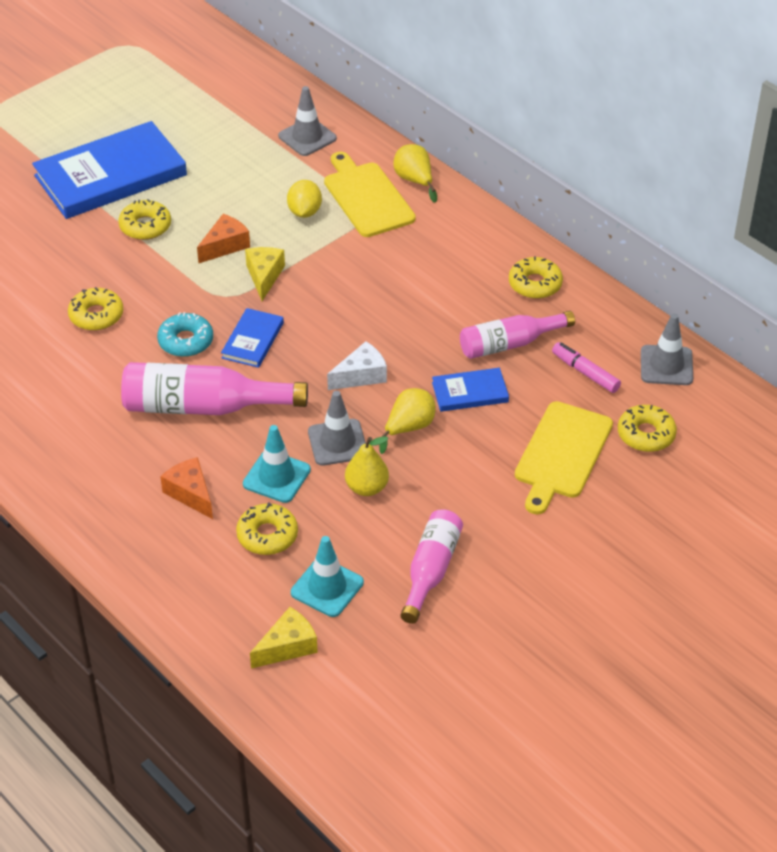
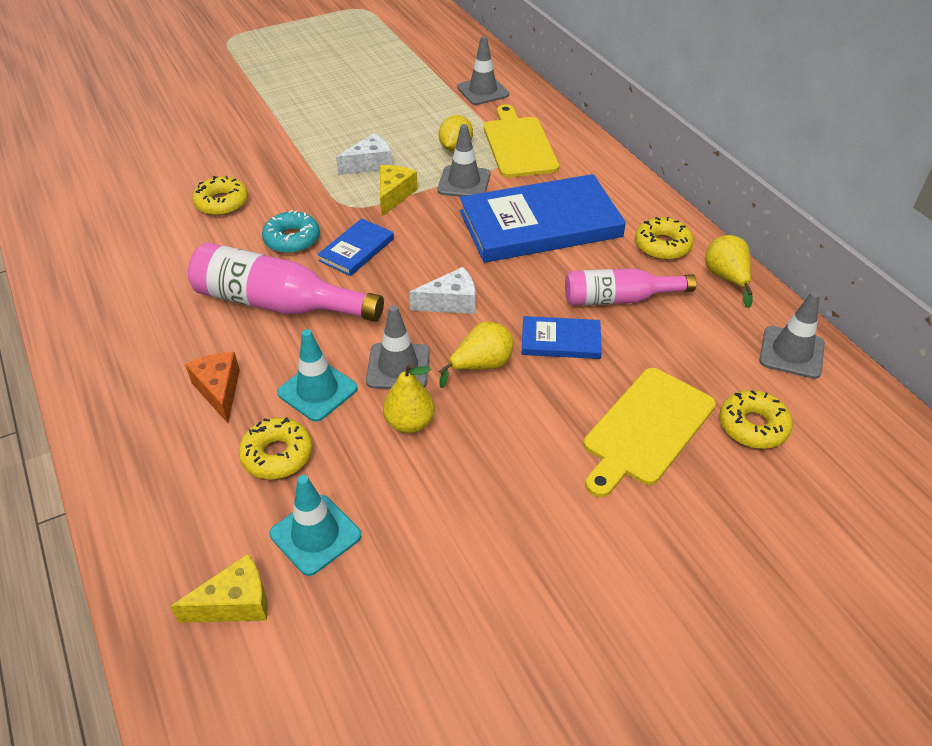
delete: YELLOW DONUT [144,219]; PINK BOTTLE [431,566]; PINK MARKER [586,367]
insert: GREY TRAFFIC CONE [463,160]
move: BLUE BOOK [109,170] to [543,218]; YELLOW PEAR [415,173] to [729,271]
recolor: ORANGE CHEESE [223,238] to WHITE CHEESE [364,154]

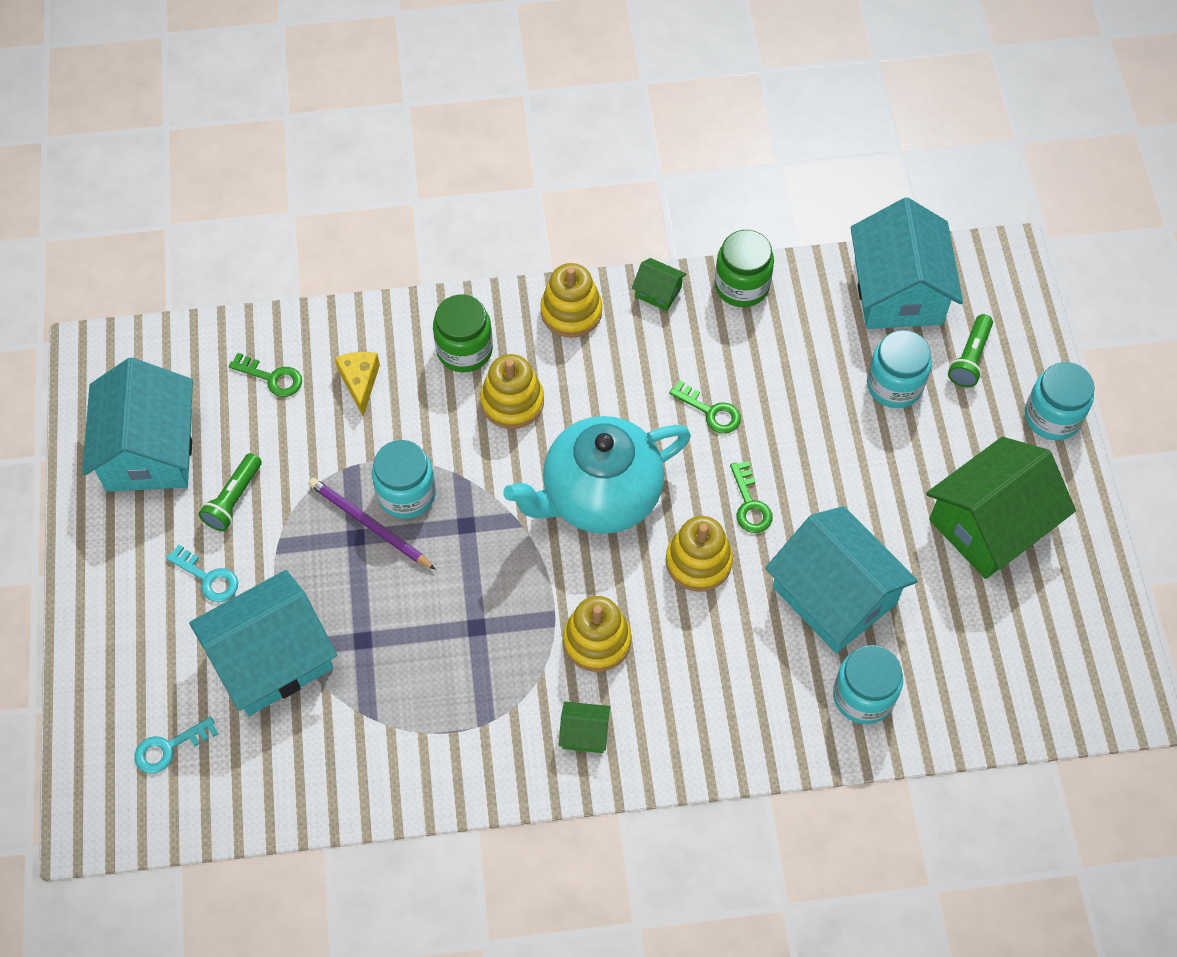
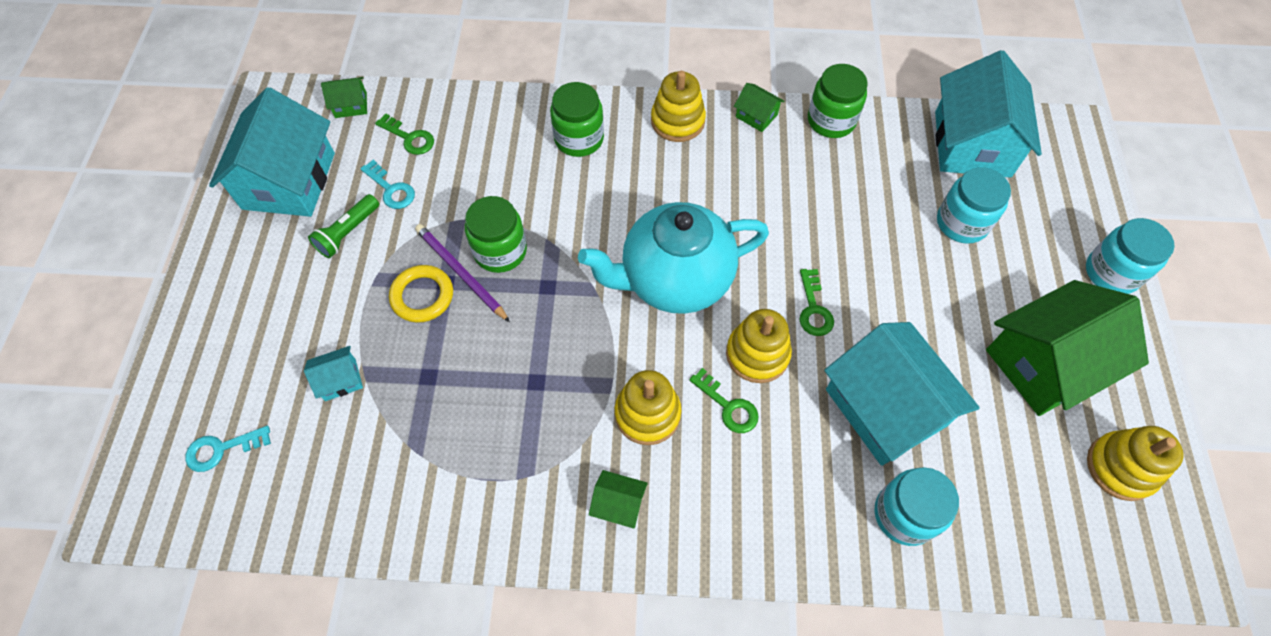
delete: YELLOW CHEESE [357,384]; GREEN FLASHLIGHT [970,350]
insert: GREEN HOUSE [344,97]; YELLOW RING [421,294]
move: TURQUOISE KEY [202,573] to [387,184]; YELLOW STACKING TOY [512,391] to [1135,463]; GREEN KEY [705,407] to [724,400]
recolor: TURQUOISE JAR [404,479] to GREEN JAR [496,234]
resize: TURQUOISE HOUSE [263,643] = [333,373] x0.42

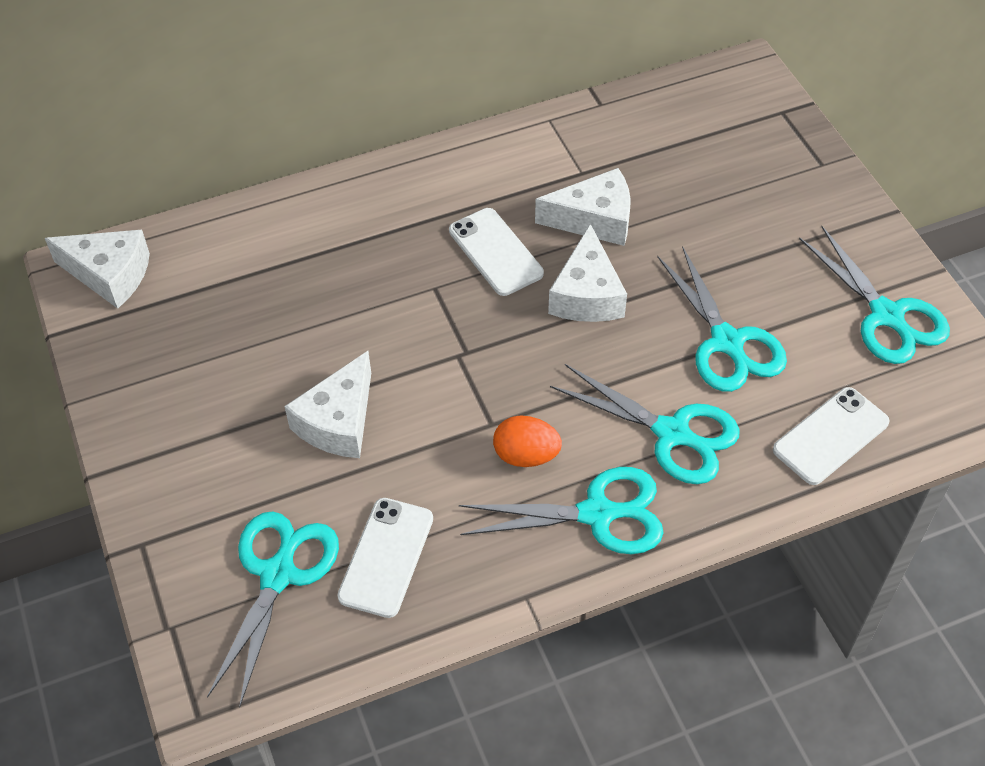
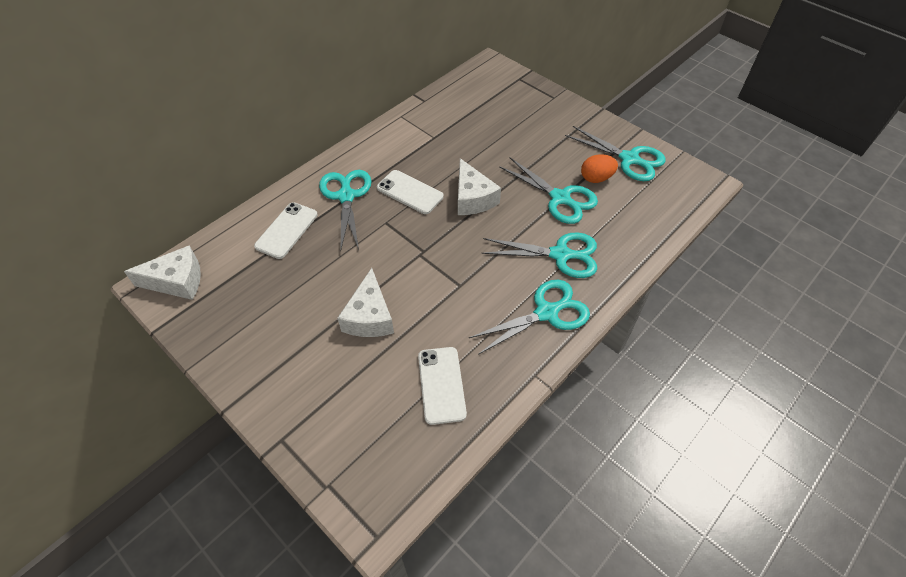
delete: WHITE CHEESE [583,207]
move: TURQUOISE SCISSORS [273,610] to [345,210]; ORANGE EGG [527,441] to [599,168]; WHITE PHONE [831,436] to [286,230]

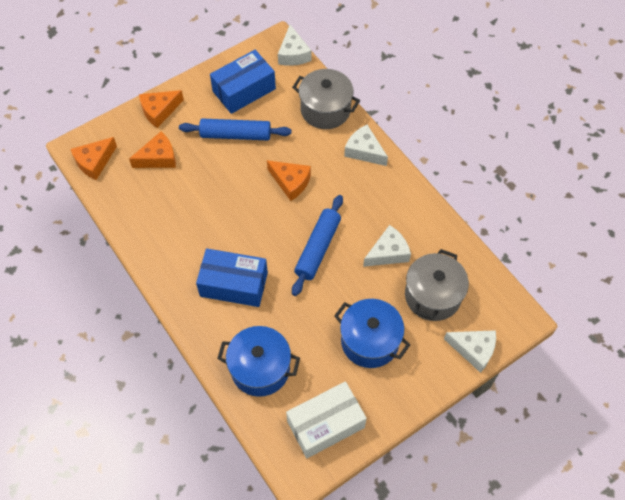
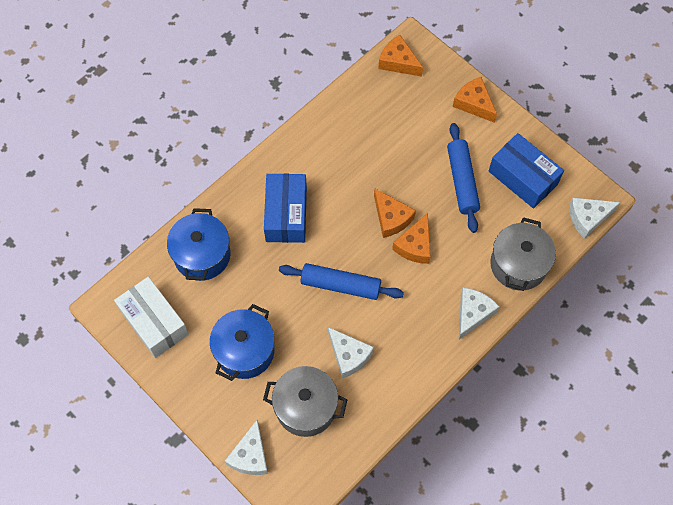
move: ORANGE CHEESE [152,150] to [395,213]

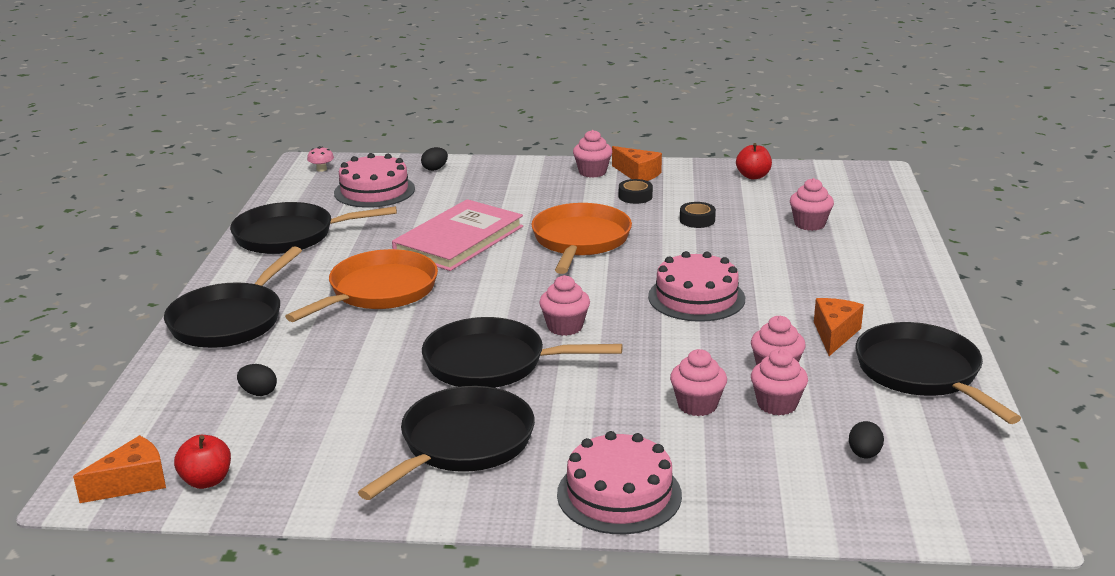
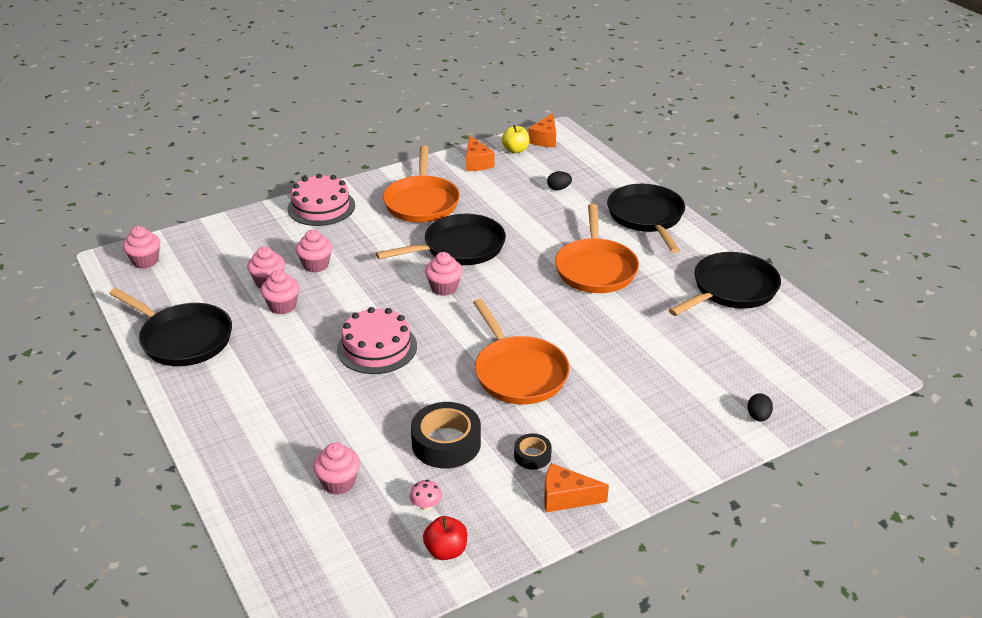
delete: PINK CAKE [374,180]; PINK BOOK [457,235]; BLACK EGG [866,439]
move: PINK MUSHROOM [320,159] to [426,495]; PINK CUPCAKE [592,154] to [141,247]; ORANGE CHEESE [839,327] to [480,153]
recolor: RED APPLE [202,462] to YELLOW APPLE [516,139]; BLACK PAN [446,443] to ORANGE PAN [421,184]
resize: BLACK TAPE [698,215] = [446,435] x1.88

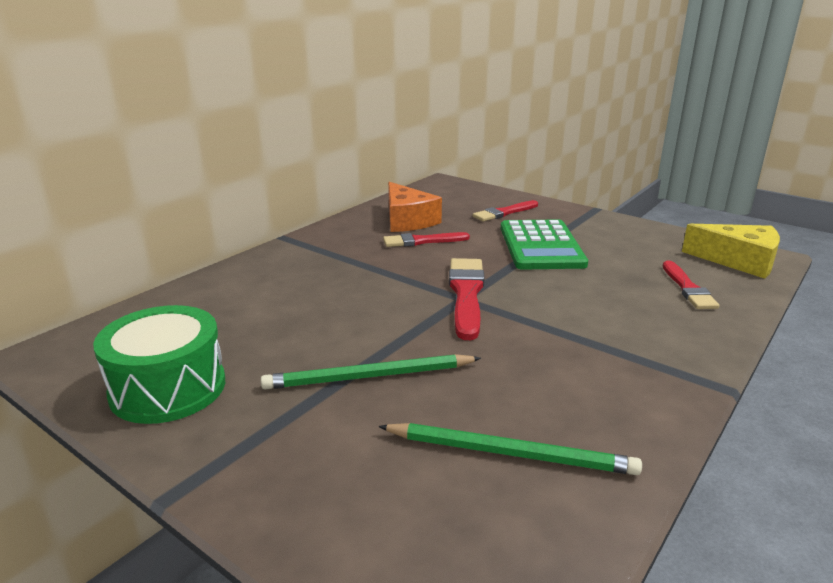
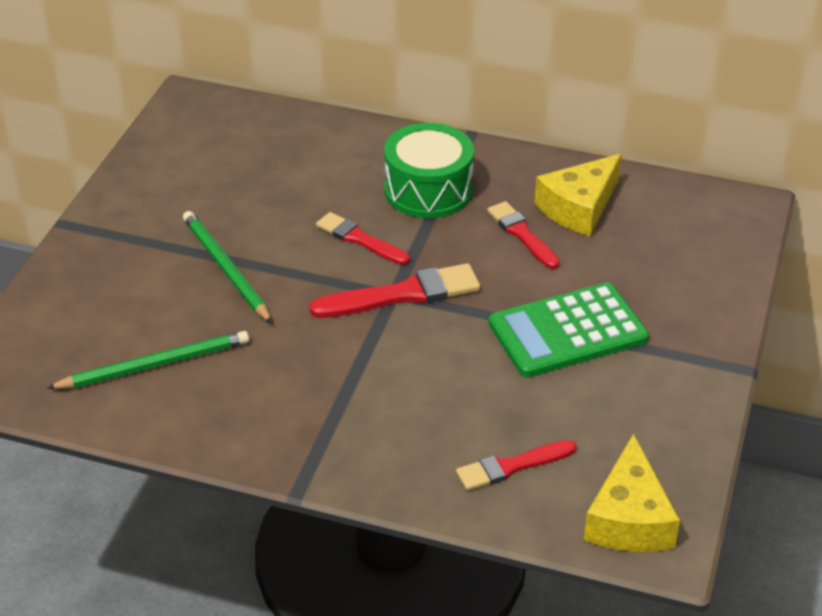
move: GREEN DRUM [159,364] to [429,170]; RED BRUSH [505,210] to [363,238]
recolor: ORANGE CHEESE [415,207] to YELLOW CHEESE [578,195]
rotate: GREEN PENCIL [510,449] = [147,360] 105 degrees counterclockwise

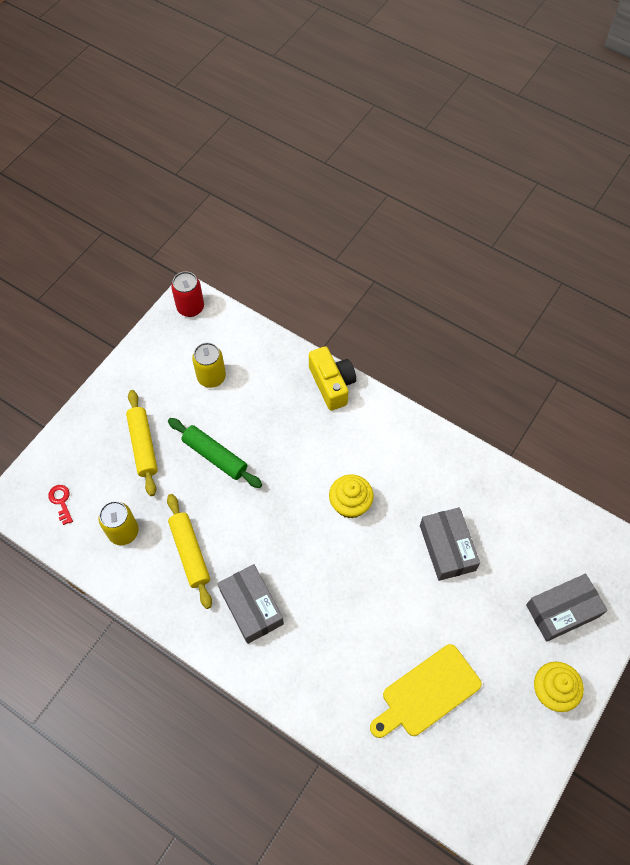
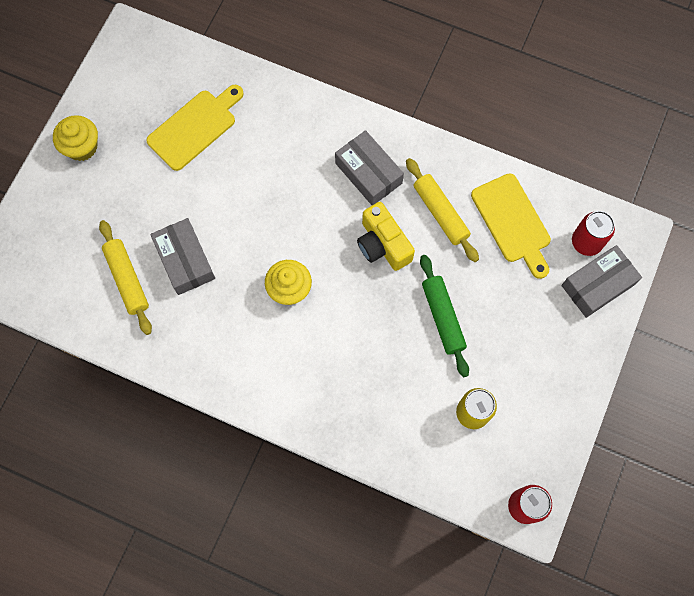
move: YELLOW ROLLING PIN [142,443] to [125,277]; YELLOW CAMERA [332,378] to [386,236]; GREY BOX [567,608] to [602,281]
replace: RED KEY [60,505] to RED CAN [593,233]; YELLOW CAN [119,523] to YELLOW CUTTING BOARD [511,226]
rotate: GREEN ROLLING PIN [215,453] = [444,316] 45 degrees clockwise

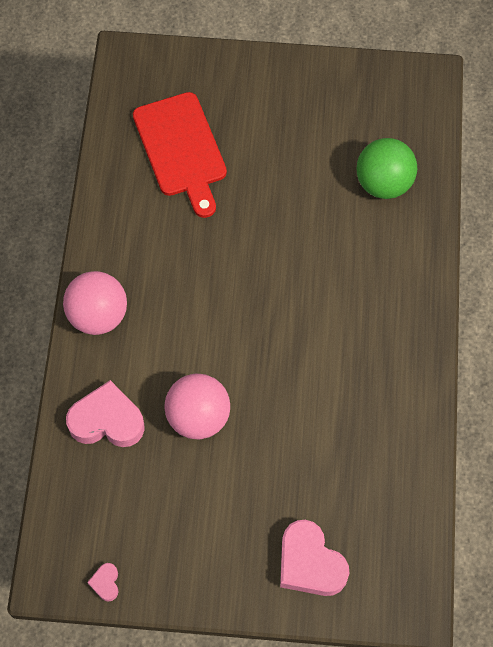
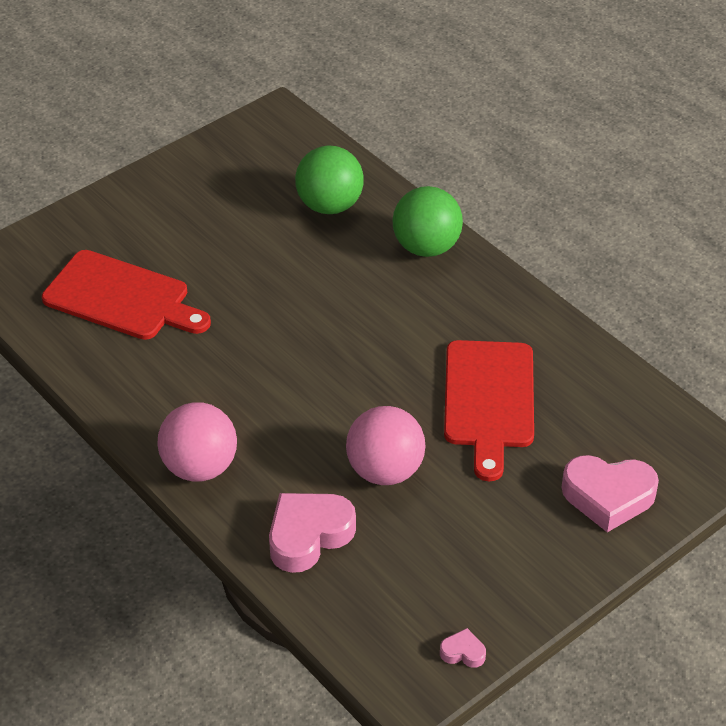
insert: GREEN BALL [427,221]; RED CUTTING BOARD [489,410]
rotate: PINK HEART [103,582] = [463,648] 150 degrees clockwise

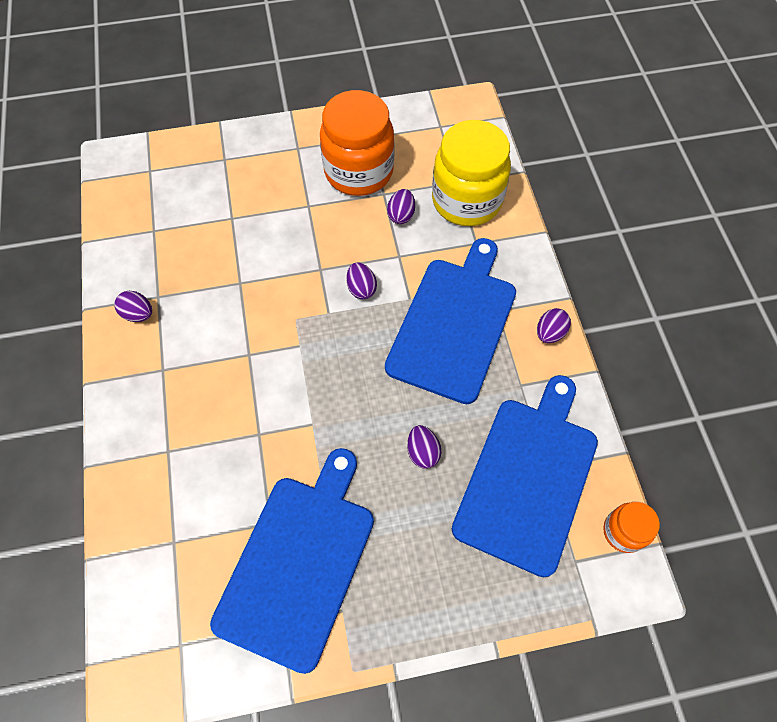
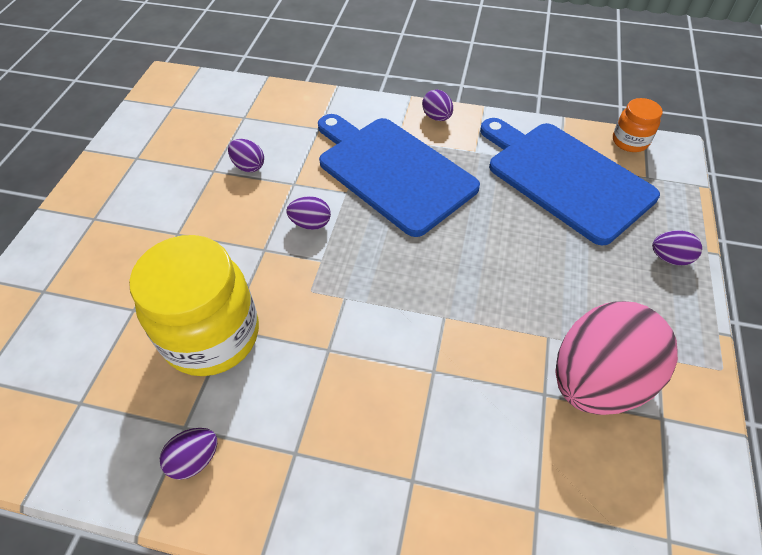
delete: ORANGE JAR [357,143]
move: PURPLE EGG [424,447] to [677,247]; YELLOW JAR [471,173] to [194,305]
replace: BLUE CUTTING BOARD [292,561] to PINK EGG [616,358]

